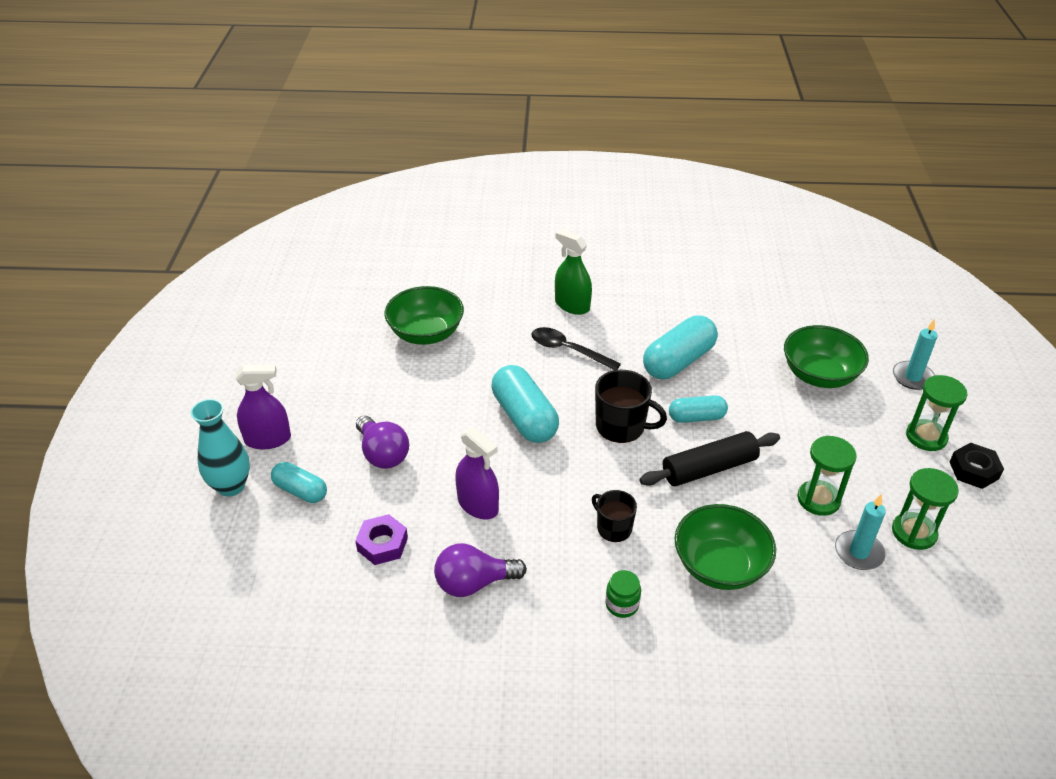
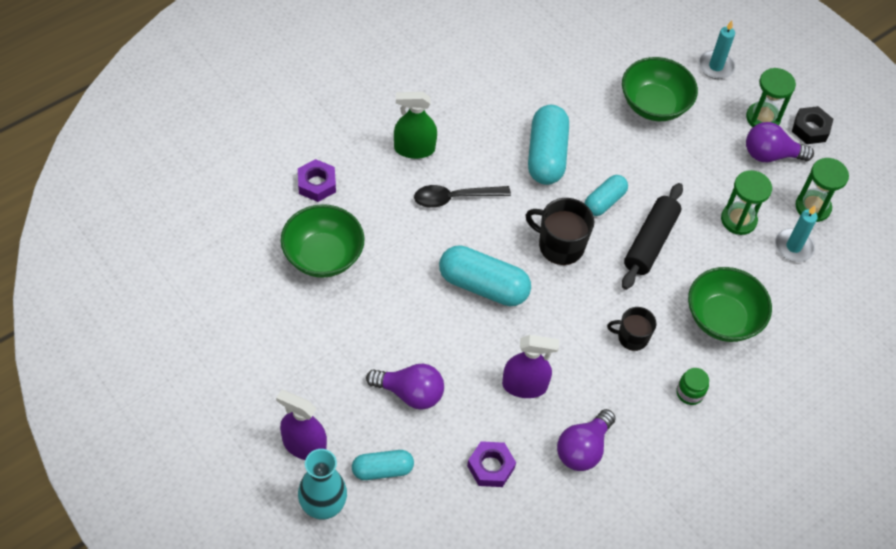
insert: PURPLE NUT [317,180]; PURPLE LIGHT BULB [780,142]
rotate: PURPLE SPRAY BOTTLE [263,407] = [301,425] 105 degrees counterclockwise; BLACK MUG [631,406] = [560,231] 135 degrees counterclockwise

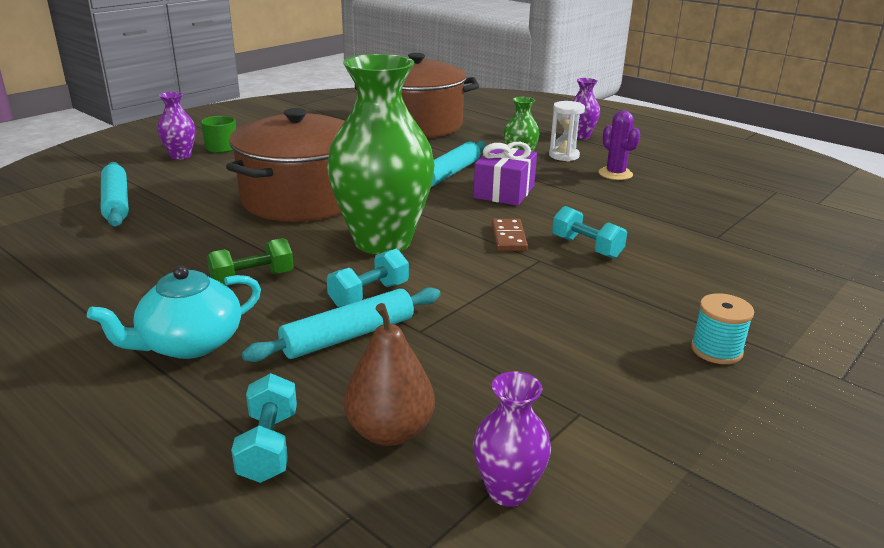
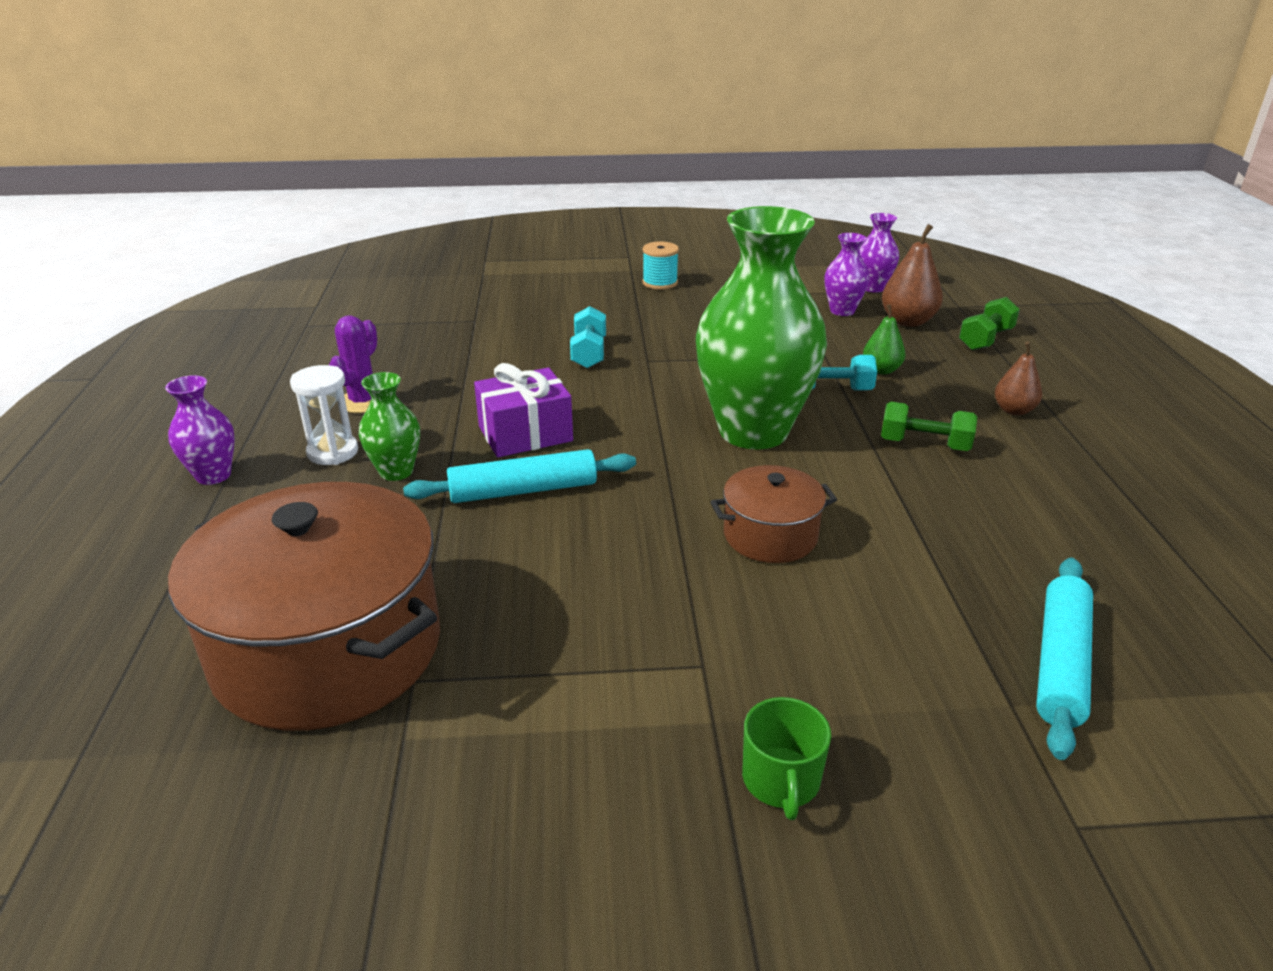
delete: BROWN DOMINO [510,235]
move: PURPLE VASE [176,126] to [847,274]
replace: TURQUOISE TEAPOT [174,312] to BROWN PEAR [1018,378]; TURQUOISE ROLLING PIN [341,324] to GREEN PEAR [884,339]
recolor: TURQUOISE DUMBBELL [264,428] to GREEN DUMBBELL [989,323]
resize: BROWN POT [285,165] = [773,514] x0.49

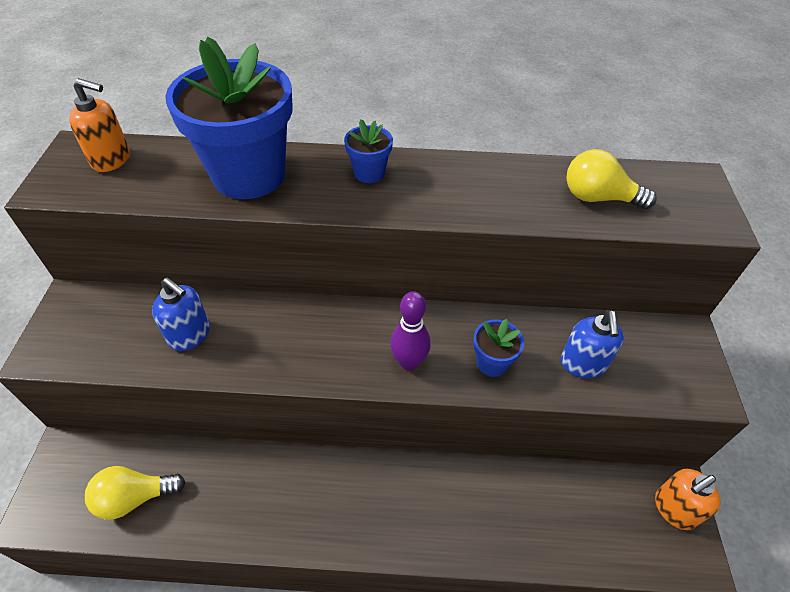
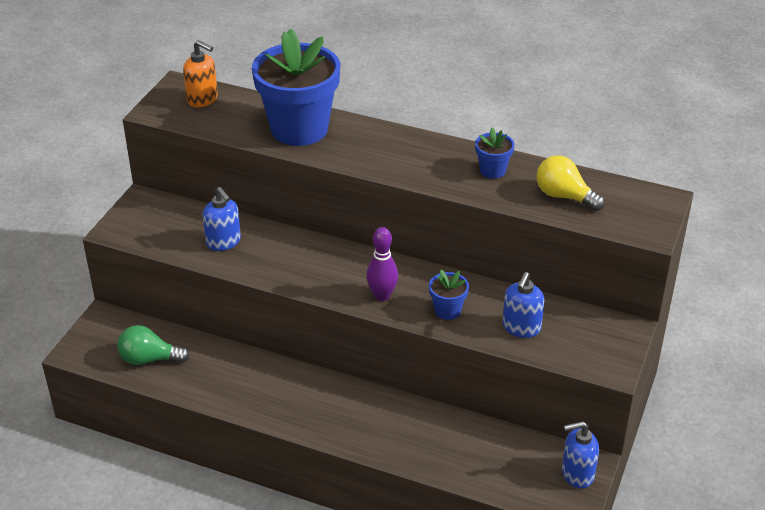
move: BLUE FLOWER POT [368,151] to [494,153]
recolor: YELLOW LIGHT BULB [135,493] to GREEN LIGHT BULB [153,345]; ORANGE SOAP DISPENSER [687,499] to BLUE SOAP DISPENSER [580,454]

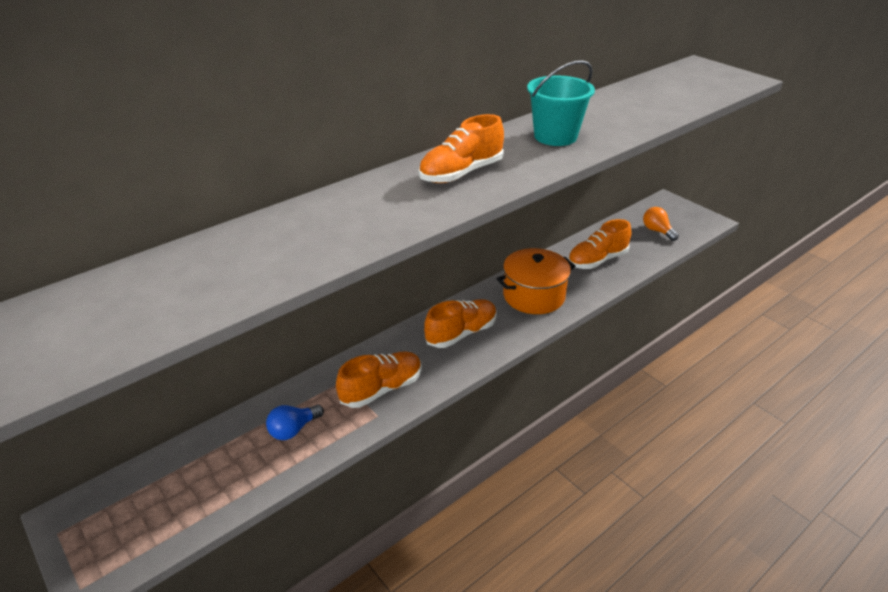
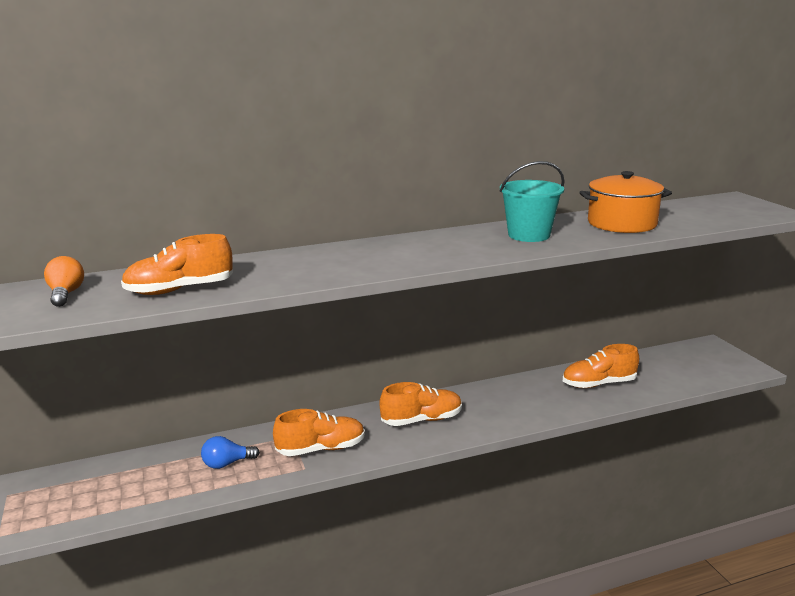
move: ORANGE SHOE [461,148] to [177,264]; ORANGE POT [536,281] to [625,202]; ORANGE LIGHT BULB [661,224] to [64,281]

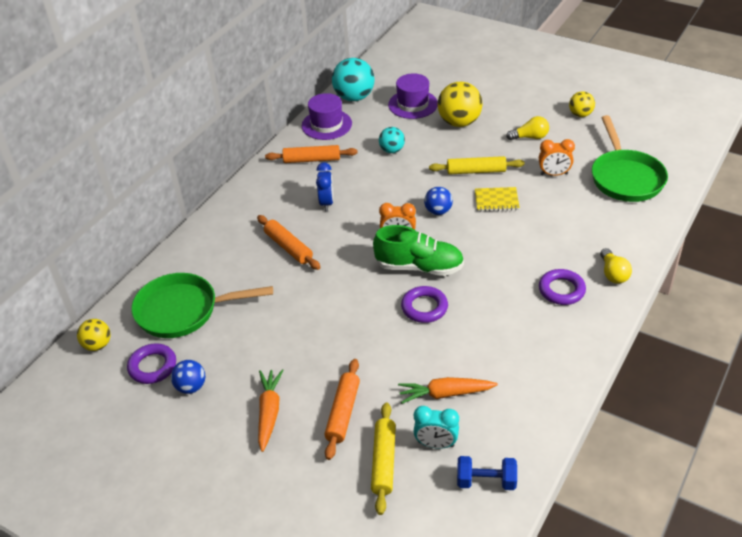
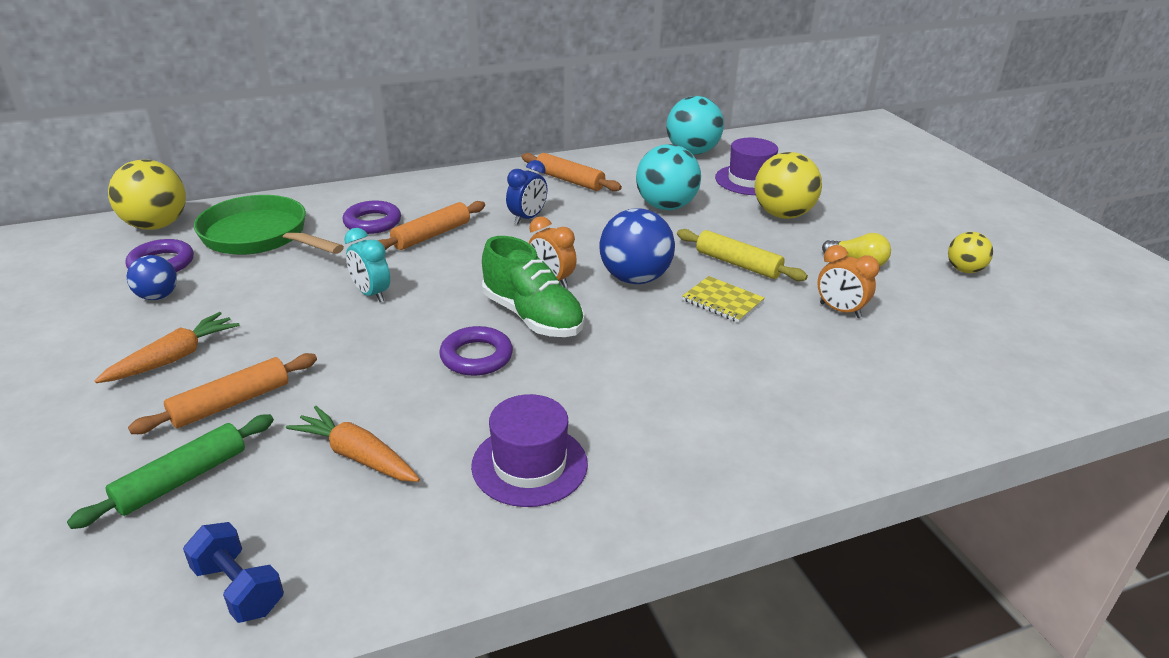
delete: GREEN PAN [630,158]; YELLOW LIGHT BULB [616,266]
move: PURPLE HAT [327,116] to [529,450]; TURQUOISE CLOCK [436,427] to [367,265]; PURPLE RING [562,287] to [372,217]
recolor: YELLOW ROLLING PIN [383,458] to GREEN ROLLING PIN [170,471]
rotate: ORANGE ROLLING PIN [289,242] = [431,225] 45 degrees clockwise
resize: YELLOW BALL [94,335] = [147,195] x1.75; TURQUOISE BALL [392,140] = [668,177] x1.75; BLUE BALL [438,201] = [637,246] x1.75

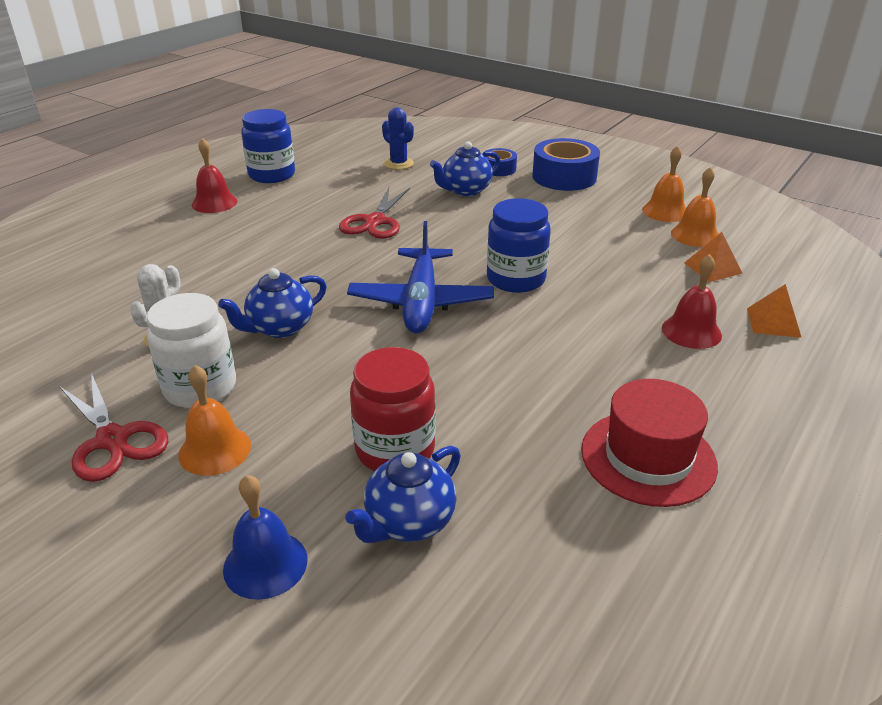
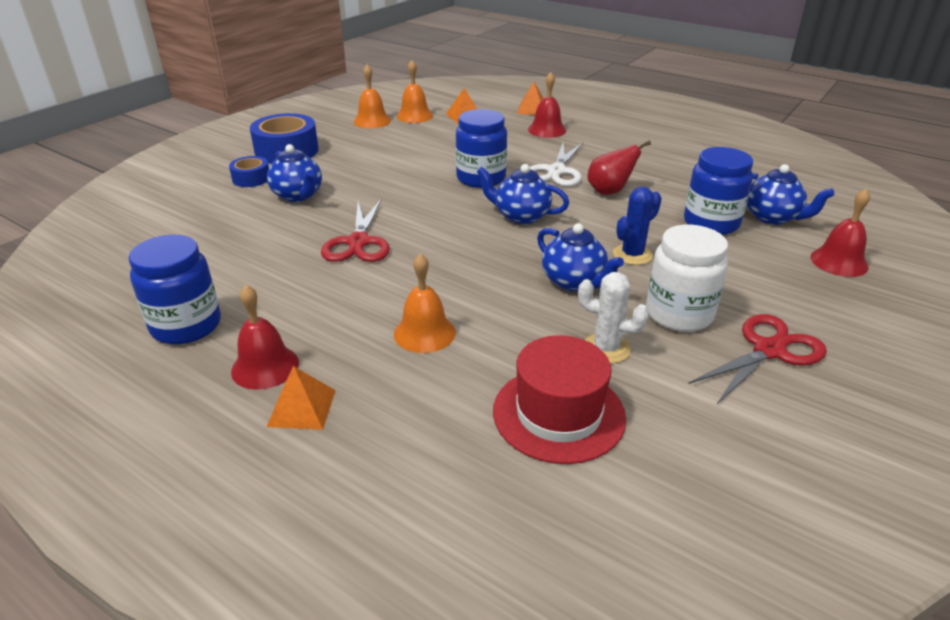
insert: ORANGE PYRAMID [301,398]; WHITE SCISSORS [556,165]; RED PEAR [619,168]
move: ORANGE BELL [214,420] to [425,303]; BLUE CACTUS [398,138] to [637,225]; RED HAT [649,443] to [559,399]
replace: BLUE PLANE [420,277] to BLUE TEAPOT [523,194]
recolor: BLUE BELL [265,537] to RED BELL [840,233]; RED JAR [393,409] to BLUE JAR [718,191]
rotate: RED SCISSORS [374,213] = [355,231] 75 degrees clockwise

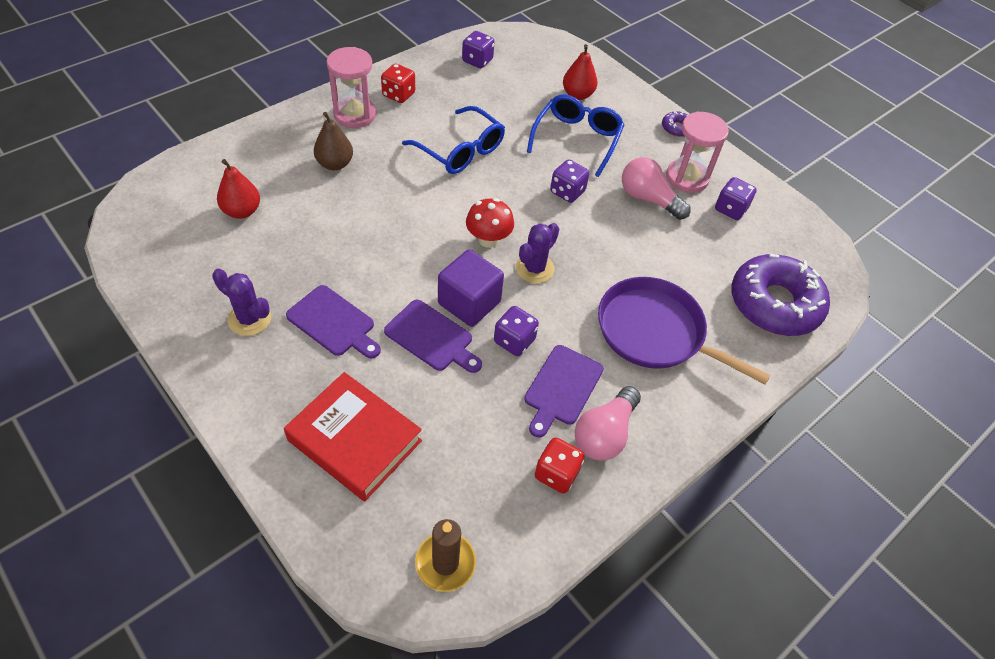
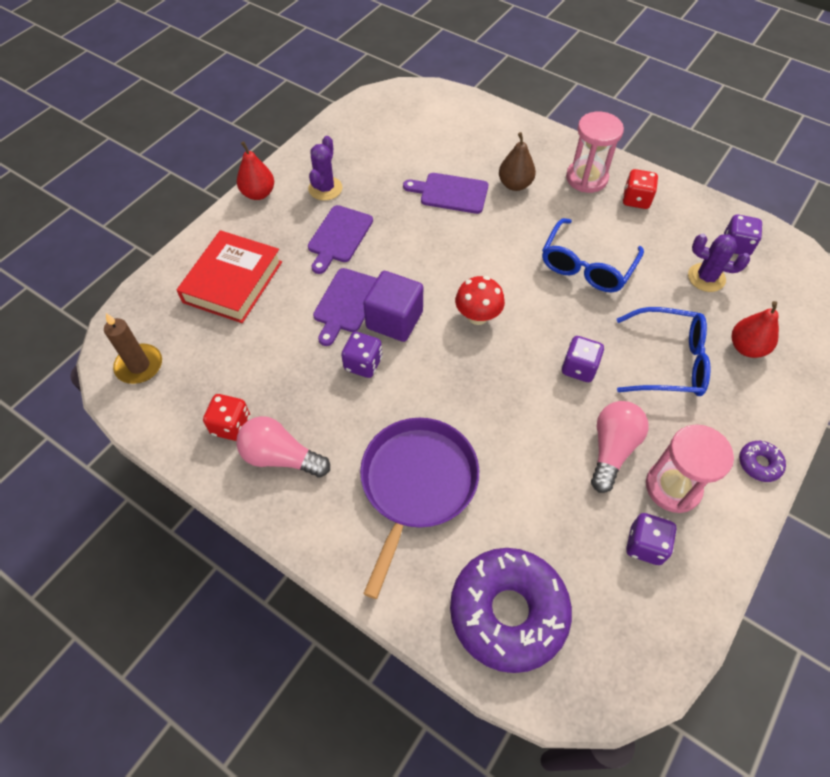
move: RED PEAR [238,189] to [255,170]; PURPLE CACTUS [537,253] to [719,263]; PURPLE CUTTING BOARD [564,391] to [445,193]

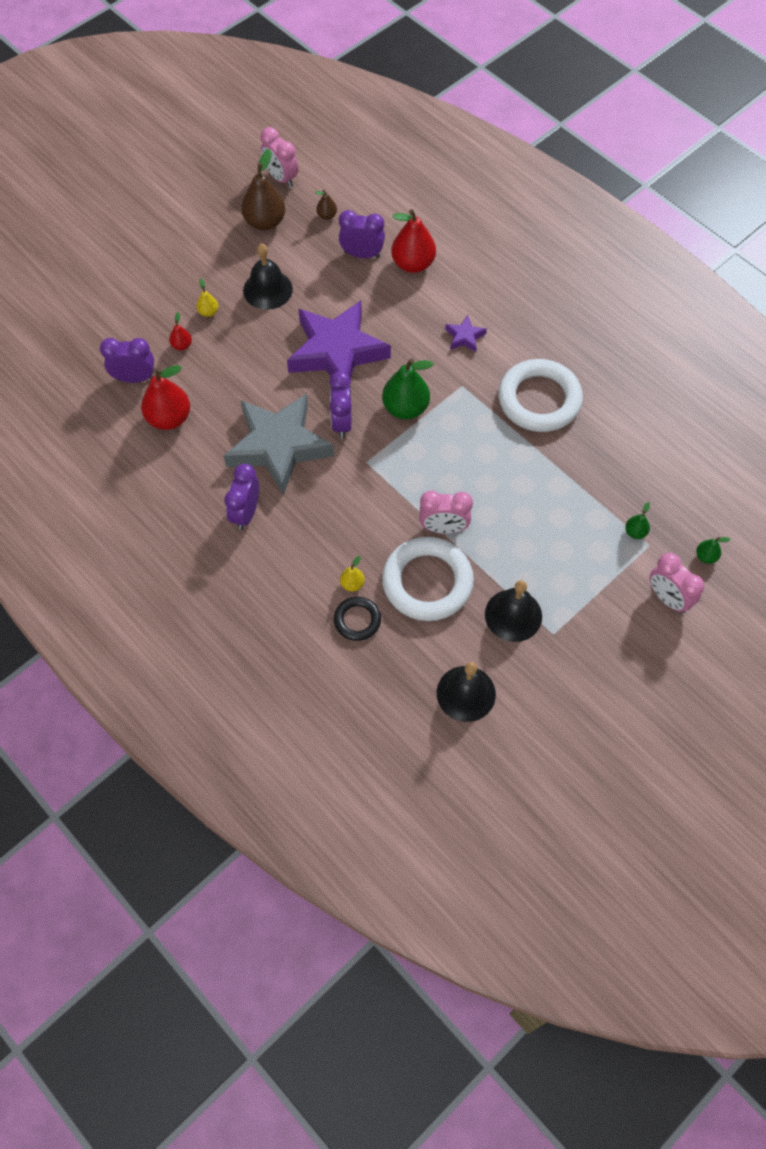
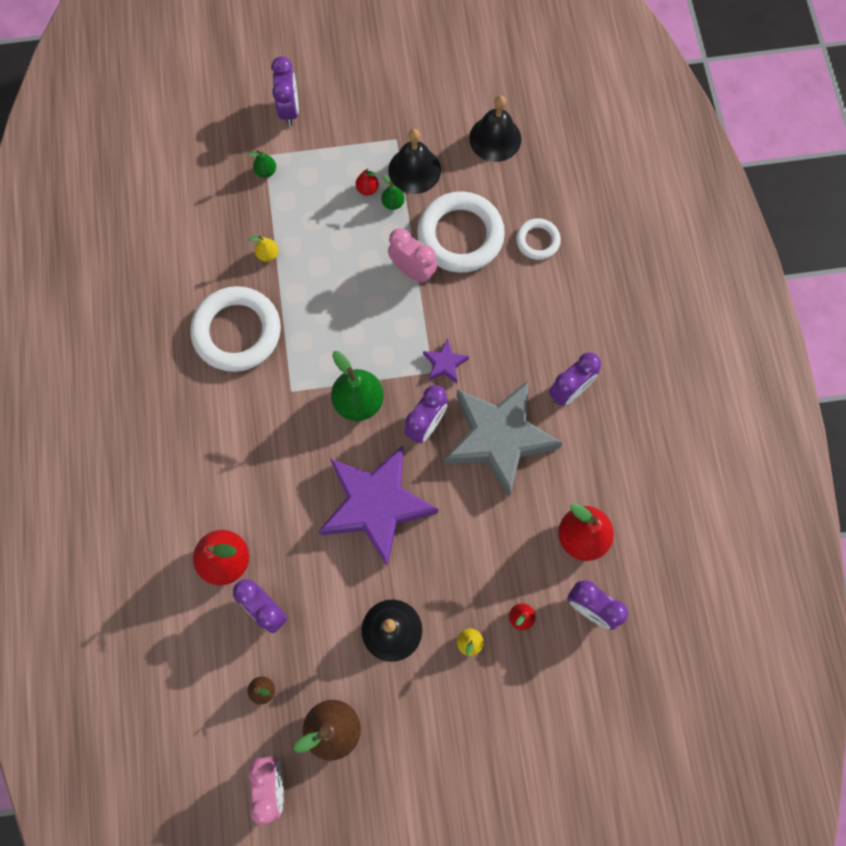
insert: RED PEAR [367,182]
move: YELLOW PEAR [352,574] to [263,249]; PURPLE STAR [466,333] to [446,361]; GREEN PEAR [713,550] to [393,192]
recolor: BLACK RING [357,619] to WHITE RING [538,239]; PINK CLOCK [677,583] to PURPLE CLOCK [285,91]

